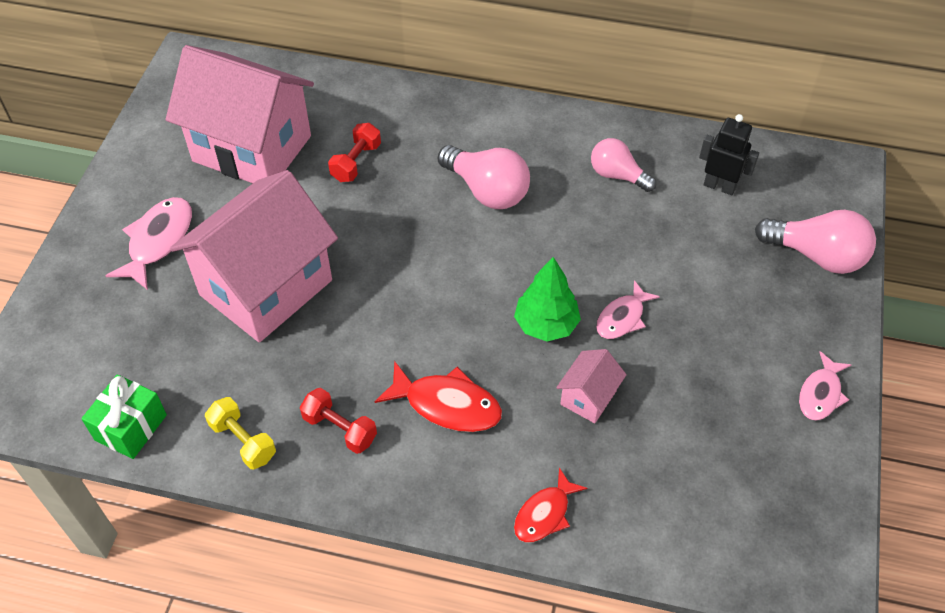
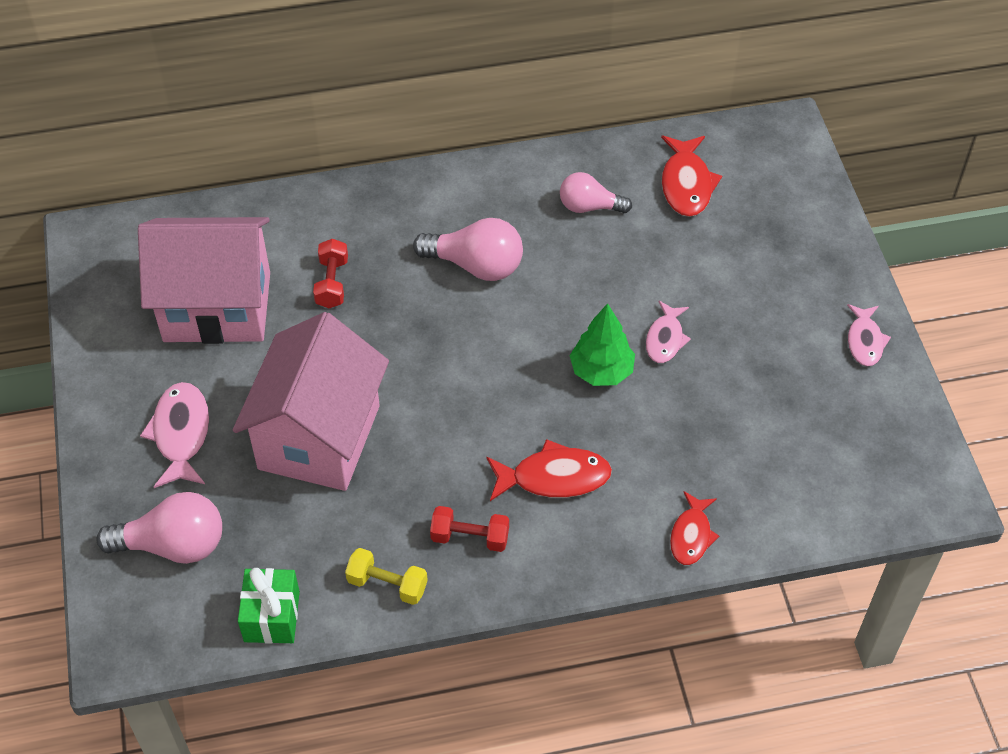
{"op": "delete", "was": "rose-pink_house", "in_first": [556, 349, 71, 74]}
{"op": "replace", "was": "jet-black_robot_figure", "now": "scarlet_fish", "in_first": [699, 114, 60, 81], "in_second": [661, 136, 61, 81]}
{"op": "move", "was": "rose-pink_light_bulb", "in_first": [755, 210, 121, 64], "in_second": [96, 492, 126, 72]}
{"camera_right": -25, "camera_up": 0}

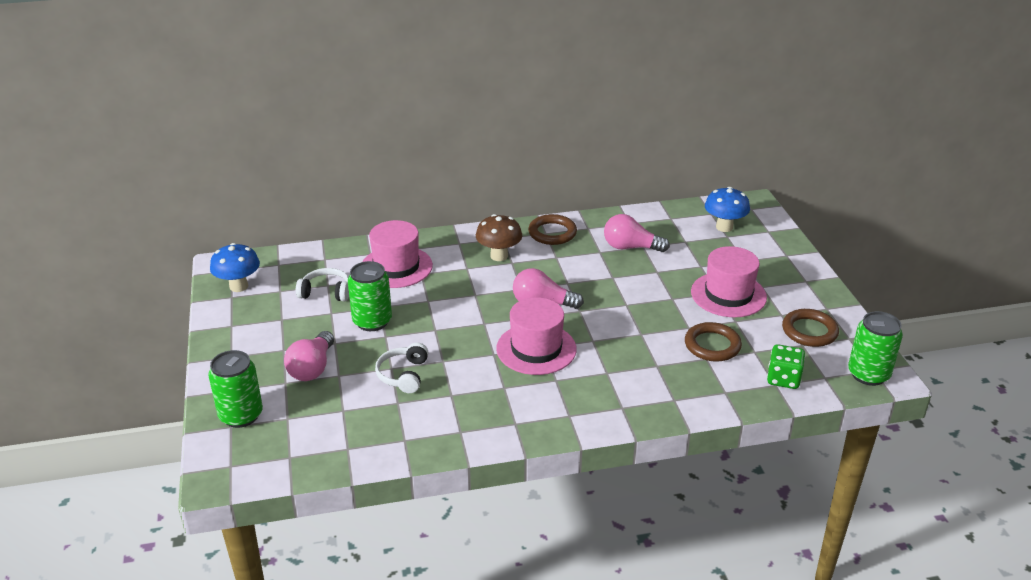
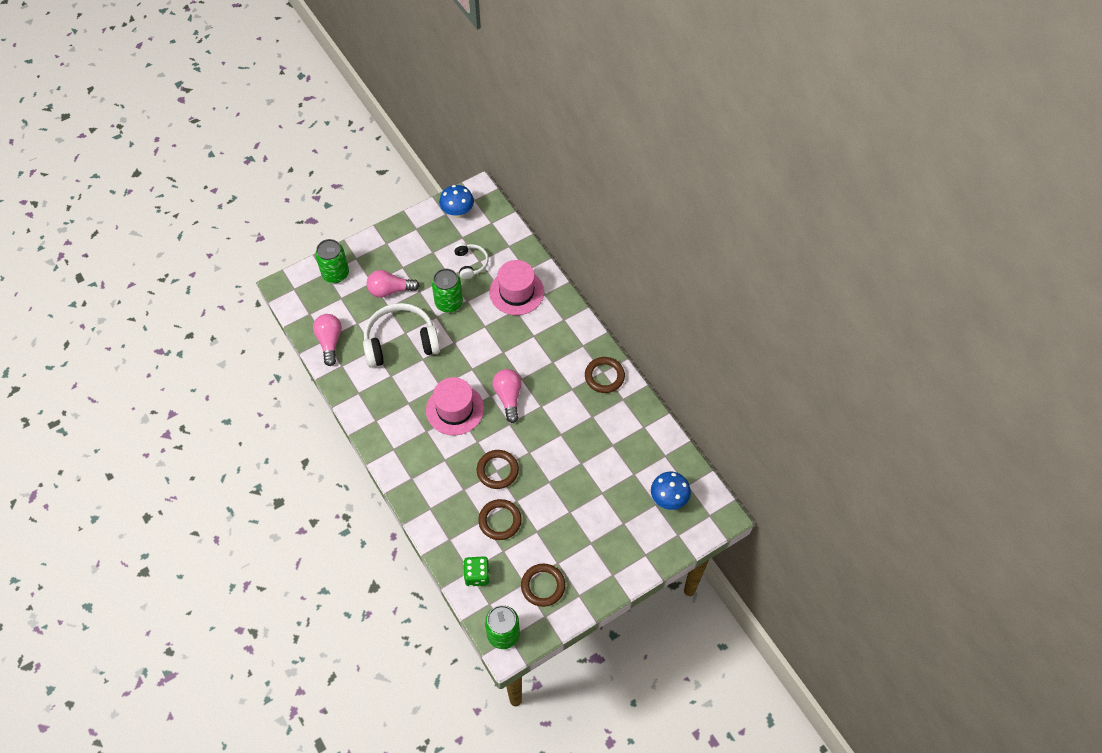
{"op": "resize", "was": "pure_white_over-ear_headphones", "in_first": [375, 342, 53, 51], "in_second": [363, 303, 77, 65], "ratio": 1.92}
{"op": "delete", "was": "russet_fungus", "in_first": [476, 214, 46, 47]}
{"op": "move", "was": "rose-pink_light_bulb", "in_first": [604, 214, 66, 38], "in_second": [313, 314, 29, 52]}
{"op": "delete", "was": "rose-pink_tall_hat", "in_first": [691, 246, 76, 71]}
{"op": "insert", "now": "russet_hoop", "in_second": [477, 450, 42, 39]}
{"camera_right": 70, "camera_up": 25}

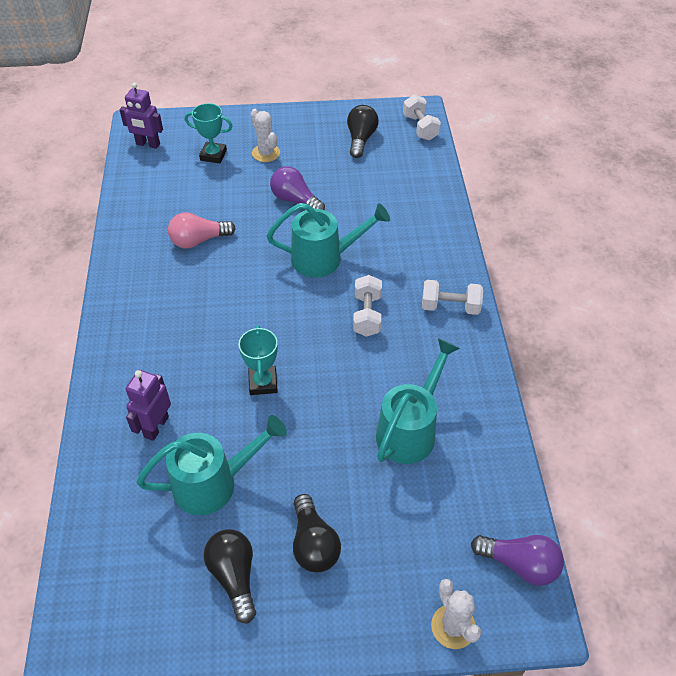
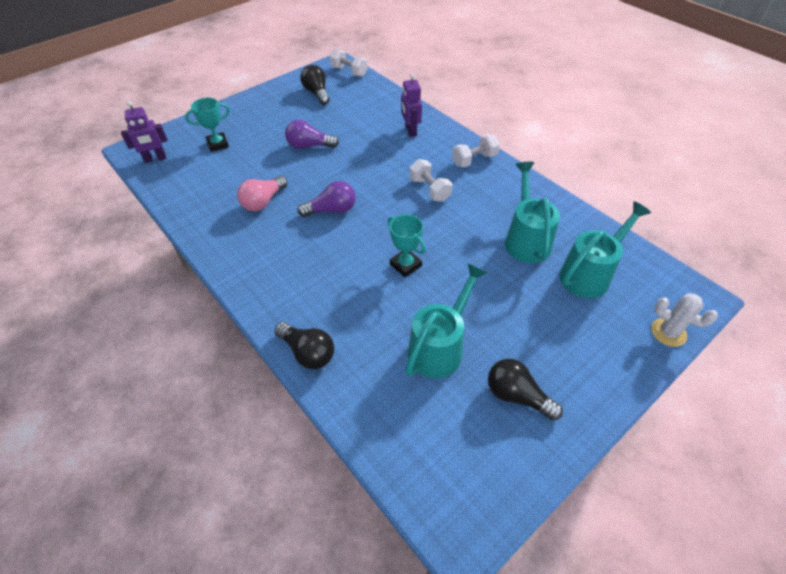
{"op": "move", "was": "violet_robot_figure", "in_first": [126, 370, 45, 71], "in_second": [401, 73, 21, 64]}
{"op": "delete", "was": "pure_white_saguaro_cactus", "in_first": [251, 109, 29, 53]}
{"op": "move", "was": "turquoise_watering_can", "in_first": [267, 203, 123, 75], "in_second": [559, 202, 92, 96]}
{"op": "move", "was": "jet-black_light_bulb", "in_first": [293, 494, 48, 78], "in_second": [274, 322, 60, 47]}
{"op": "move", "was": "violet_light_bulb", "in_first": [471, 535, 93, 51], "in_second": [297, 181, 59, 36]}
{"camera_right": -35, "camera_up": 0}

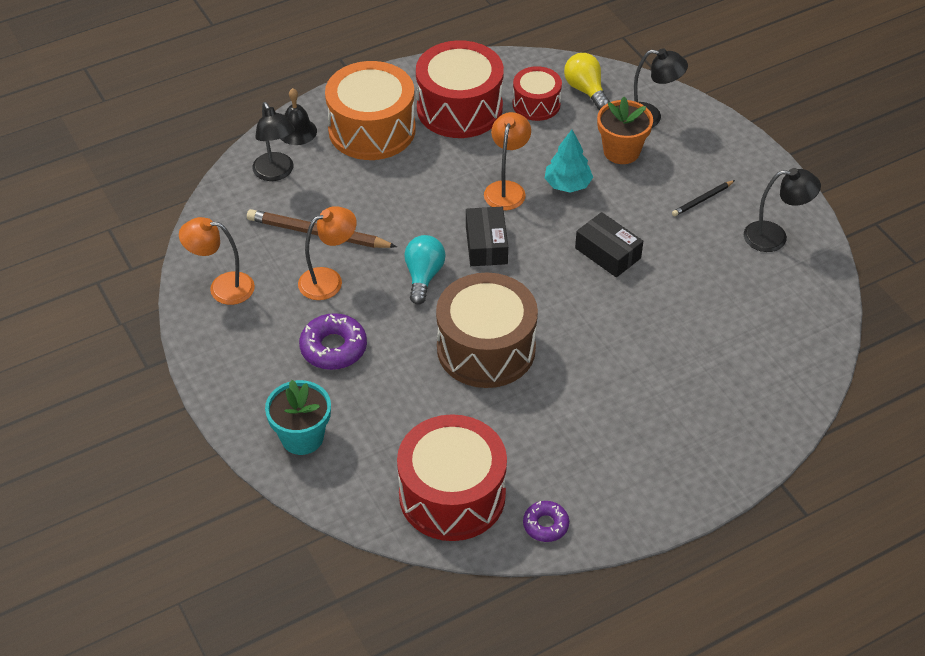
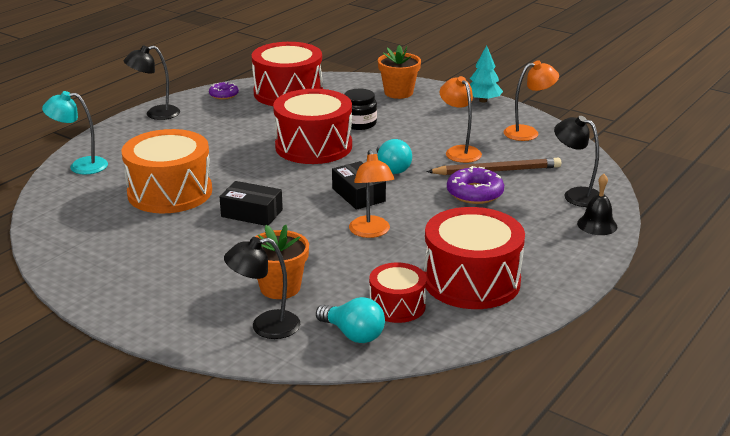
{"op": "recolor", "was": "turquoise_flower_pot", "now": "bright_orange_flower_pot", "in_first": [265, 380, 66, 75], "in_second": [378, 45, 43, 54]}
{"op": "rotate", "was": "bright_orange_reading_lamp", "in_first": [298, 206, 59, 94], "in_second": [440, 76, 42, 87], "clockwise": 120}
{"op": "move", "was": "violet_doughnut", "in_first": [299, 313, 68, 57], "in_second": [447, 166, 57, 38]}
{"op": "move", "was": "bright_orange_snare_drum", "in_first": [325, 61, 91, 99], "in_second": [122, 129, 90, 84]}
{"op": "recolor", "was": "russet_snare_drum", "now": "scarlet_snare_drum", "in_first": [436, 273, 102, 115], "in_second": [273, 89, 79, 75]}
{"op": "move", "was": "turquoise_fir_tree", "in_first": [544, 130, 49, 63], "in_second": [470, 45, 33, 58]}
{"op": "recolor", "was": "yellow_light_bulb", "now": "turquoise_light_bulb", "in_first": [564, 53, 46, 57], "in_second": [316, 297, 69, 46]}
{"op": "delete", "was": "jet-black_pencil", "in_first": [672, 180, 63, 36]}
{"op": "move", "was": "jet-black_reading_lamp", "in_first": [744, 168, 77, 84], "in_second": [124, 45, 56, 75]}
{"op": "insert", "now": "turquoise_reading_lamp", "in_second": [42, 91, 66, 84]}
{"op": "insert", "now": "jet-black_jar", "in_second": [344, 89, 33, 41]}
{"camera_right": 155, "camera_up": -20}

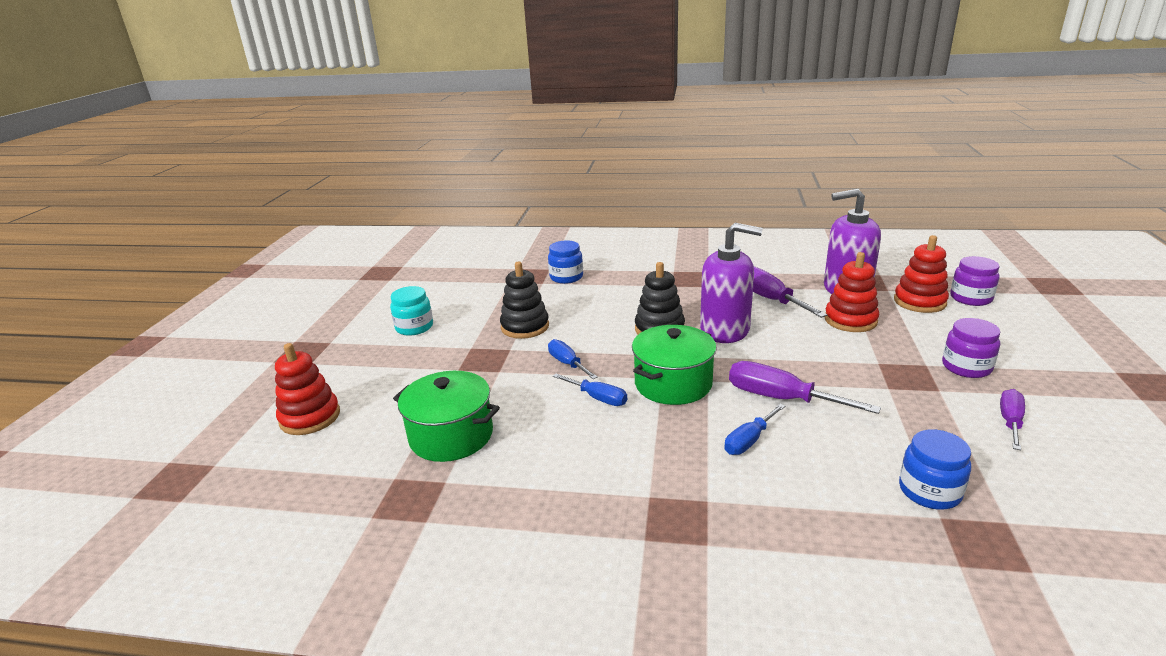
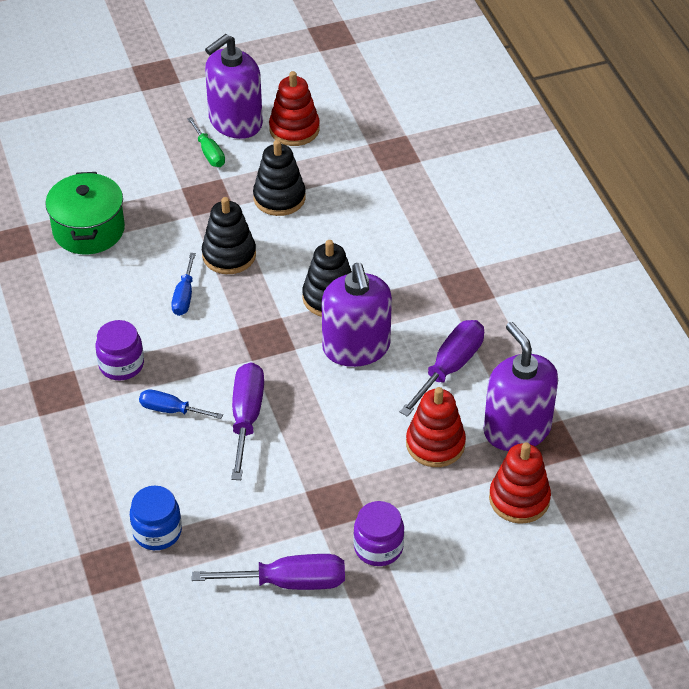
{"op": "move", "was": "scarlet_stacking_rings", "in_first": [275, 343, 65, 92], "in_second": [269, 71, 51, 75]}
{"op": "replace", "was": "turquoise_jar", "now": "violet_soap_dispenser", "in_first": [390, 286, 43, 50], "in_second": [205, 34, 58, 105]}
{"op": "delete", "was": "royal_blue_jar", "in_first": [548, 240, 35, 44]}
{"op": "replace", "was": "royal_blue_hand_screwdriver", "now": "jet-black_stacking_rings", "in_first": [548, 339, 50, 40], "in_second": [202, 197, 54, 77]}
{"op": "delete", "was": "emerald_pot", "in_first": [632, 325, 85, 80]}
{"op": "move", "was": "violet_jar", "in_first": [950, 256, 50, 50], "in_second": [96, 320, 48, 60]}
{"op": "resize", "was": "violet_hand_screwdriver", "in_first": [1000, 389, 25, 61], "in_second": [192, 554, 153, 36], "ratio": 1.63}
{"op": "insert", "now": "emerald_hand_screwdriver", "in_second": [187, 117, 38, 50]}
{"camera_right": 60, "camera_up": 20}

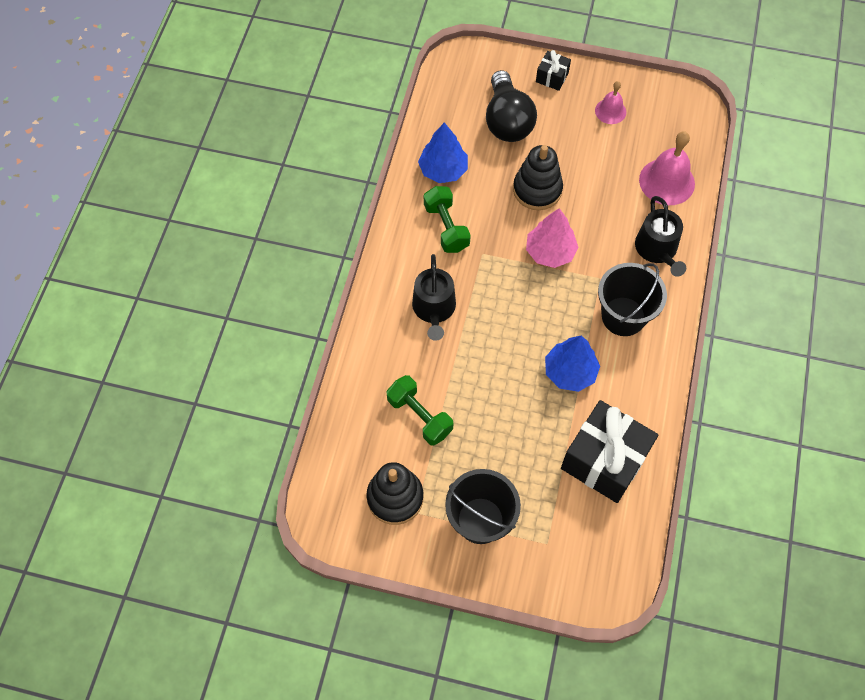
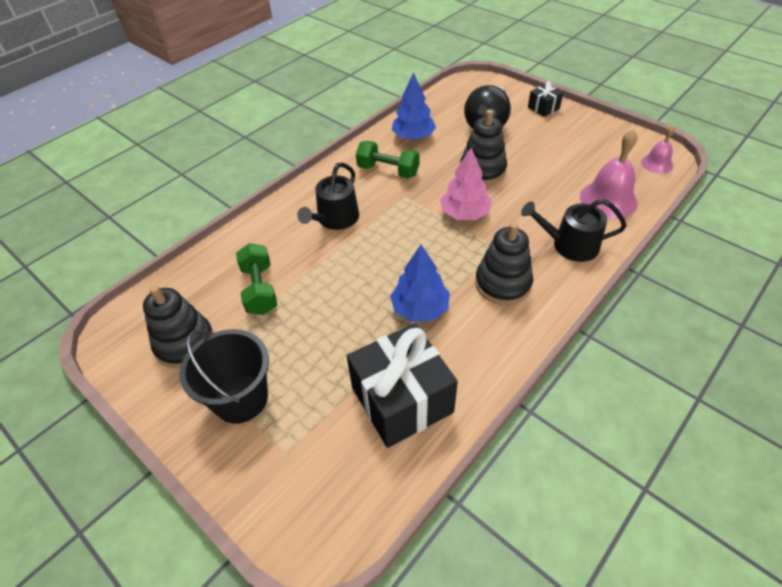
{"op": "rotate", "was": "emerald_free_weight", "in_first": [424, 186, 47, 67], "in_second": [356, 141, 63, 38], "clockwise": -75}
{"op": "move", "was": "rose-pink_hand_bell", "in_first": [595, 81, 31, 43], "in_second": [641, 125, 34, 49]}
{"op": "replace", "was": "jet-black_sand_bucket", "now": "jet-black_stacking_rings", "in_first": [598, 263, 69, 73], "in_second": [475, 222, 58, 83]}
{"op": "rotate", "was": "jet-black_watering_can", "in_first": [635, 196, 51, 81], "in_second": [521, 199, 106, 63], "clockwise": 75}
{"camera_right": 30, "camera_up": -15}

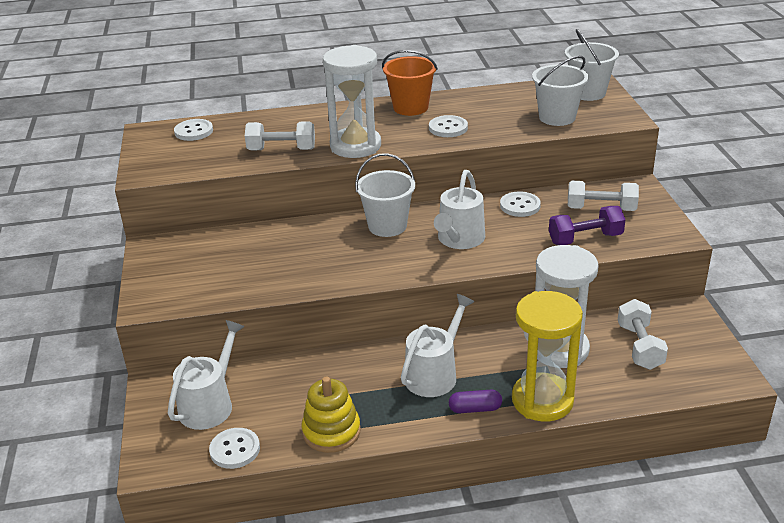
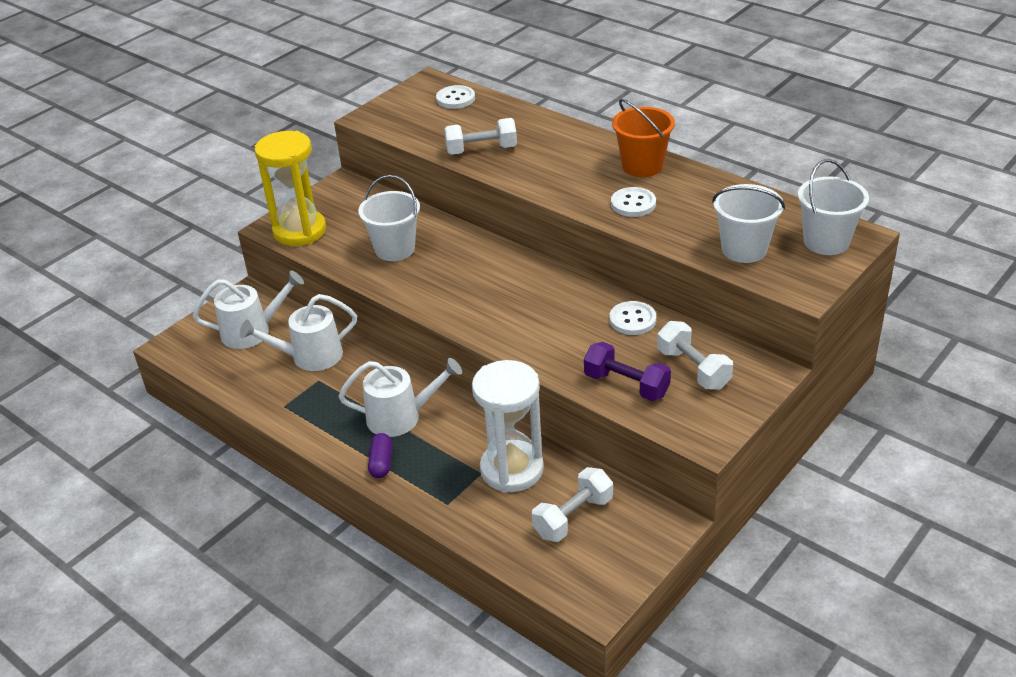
{"op": "delete", "was": "pure_white_shirt_button", "in_first": [209, 428, 51, 41]}
{"op": "rotate", "was": "pure_white_free_weight", "in_first": [245, 121, 70, 29], "in_second": [444, 118, 73, 37], "clockwise": -60}
{"op": "delete", "was": "yellow_stacking_rings", "in_first": [302, 377, 59, 76]}
{"op": "delete", "was": "pure_white_sand_timer", "in_first": [323, 45, 58, 113]}
{"op": "move", "was": "pure_white_sand_bucket", "in_first": [355, 153, 60, 84], "in_second": [358, 175, 62, 86]}
{"op": "move", "was": "pure_white_watering_can", "in_first": [434, 170, 51, 79], "in_second": [240, 294, 117, 77]}
{"op": "rotate", "was": "violet_capsule", "in_first": [449, 390, 53, 23], "in_second": [368, 433, 24, 45], "clockwise": 45}
{"op": "move", "was": "yellow_sand_timer", "in_first": [512, 291, 71, 130], "in_second": [254, 131, 72, 115]}
{"camera_right": 50, "camera_up": 5}

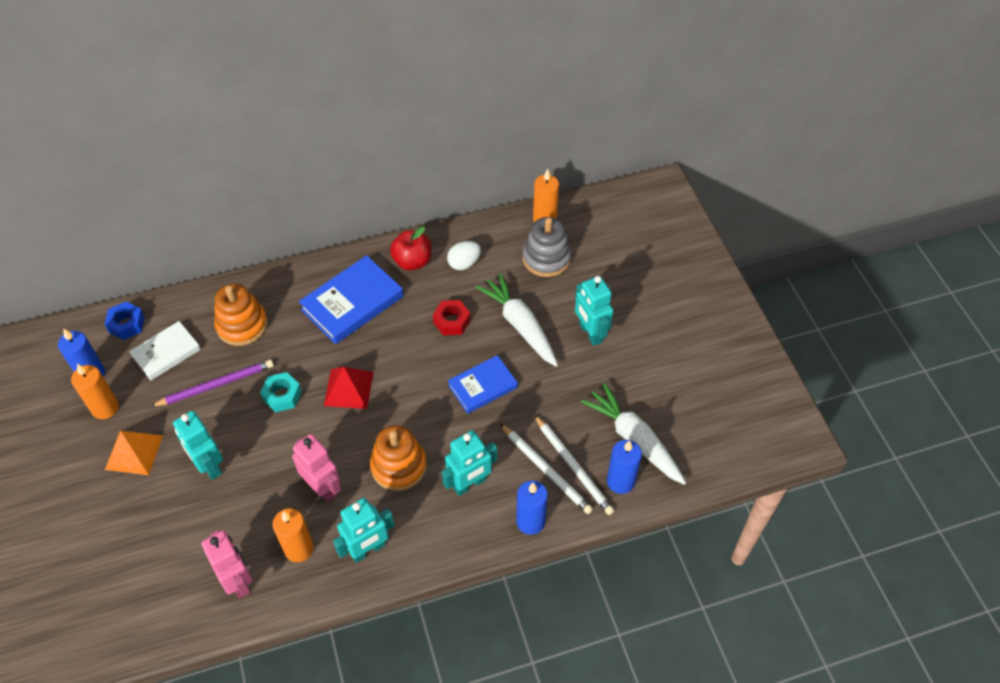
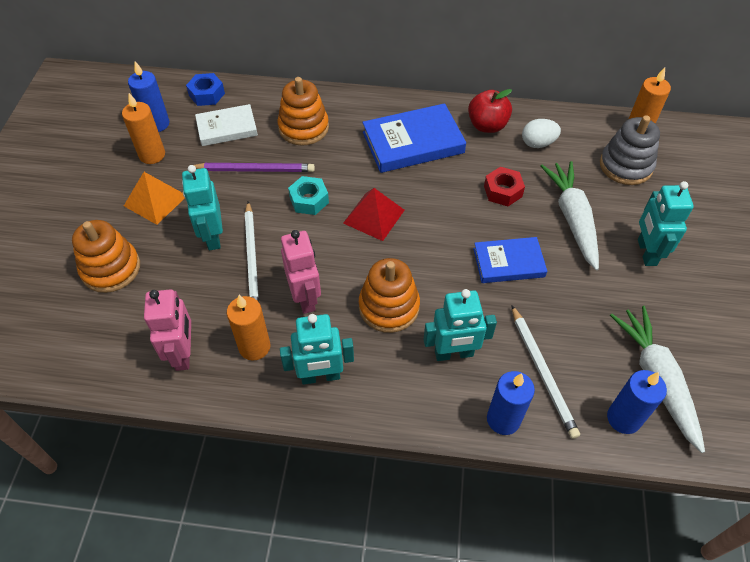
{"op": "move", "was": "pure_white_pencil", "in_first": [535, 415, 79, 100], "in_second": [245, 201, 14, 101]}
{"op": "insert", "now": "bright_orange_stacking_rings", "in_second": [72, 220, 68, 73]}
{"camera_right": 25, "camera_up": 0}

